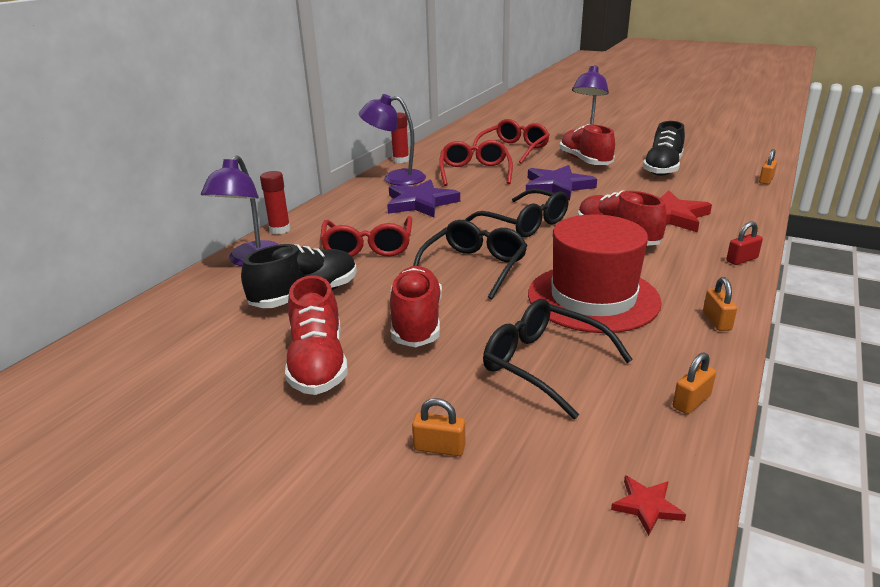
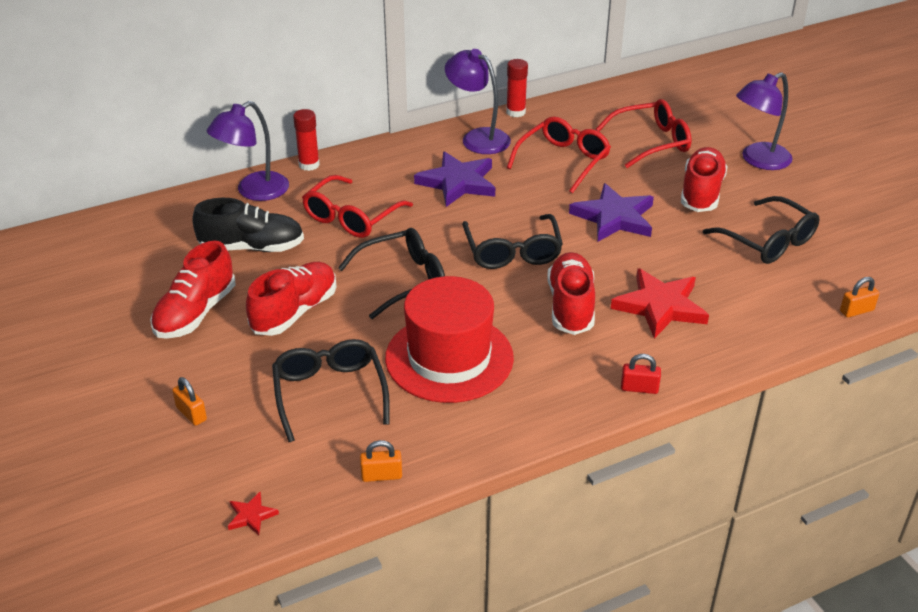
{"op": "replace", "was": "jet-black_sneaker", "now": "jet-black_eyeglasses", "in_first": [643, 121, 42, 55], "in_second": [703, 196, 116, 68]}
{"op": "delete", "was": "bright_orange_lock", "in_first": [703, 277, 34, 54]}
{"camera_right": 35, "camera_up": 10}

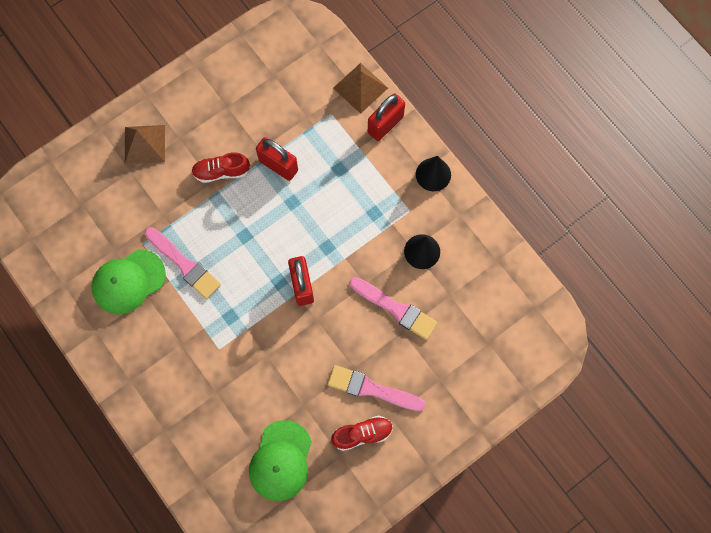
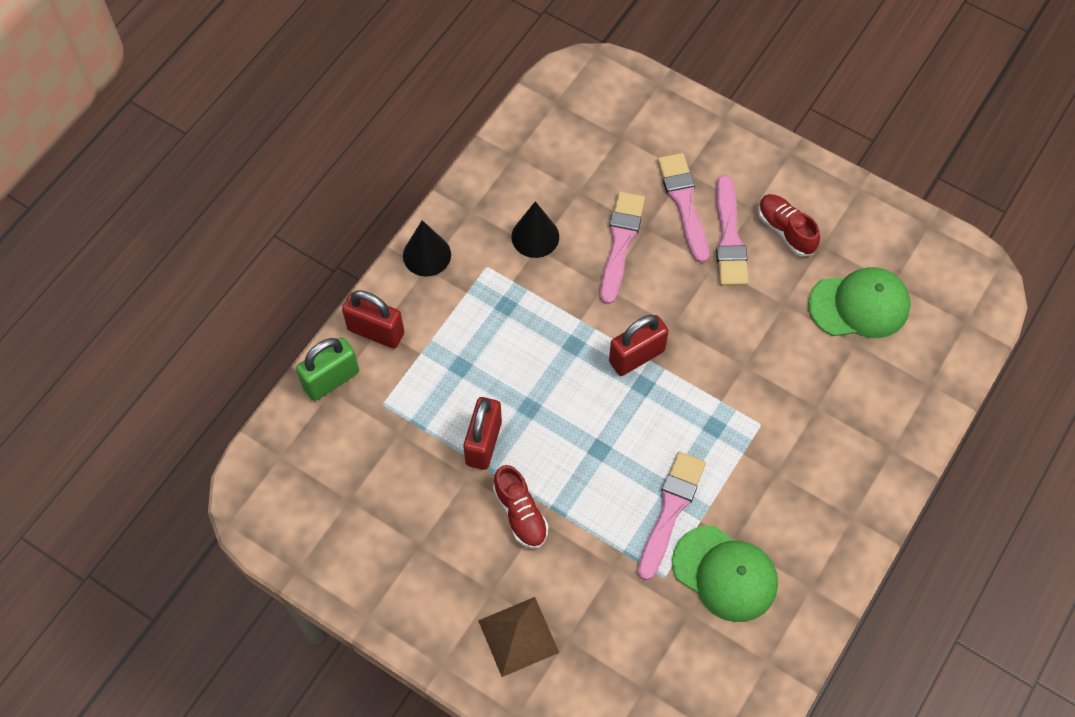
{"op": "replace", "was": "russet_solid_pyramid", "now": "emerald_lock", "in_first": [333, 63, 55, 51], "in_second": [296, 337, 63, 64]}
{"op": "insert", "now": "rose-pink_paint_brush", "in_second": [657, 153, 52, 110]}
{"camera_right": -110, "camera_up": -10}

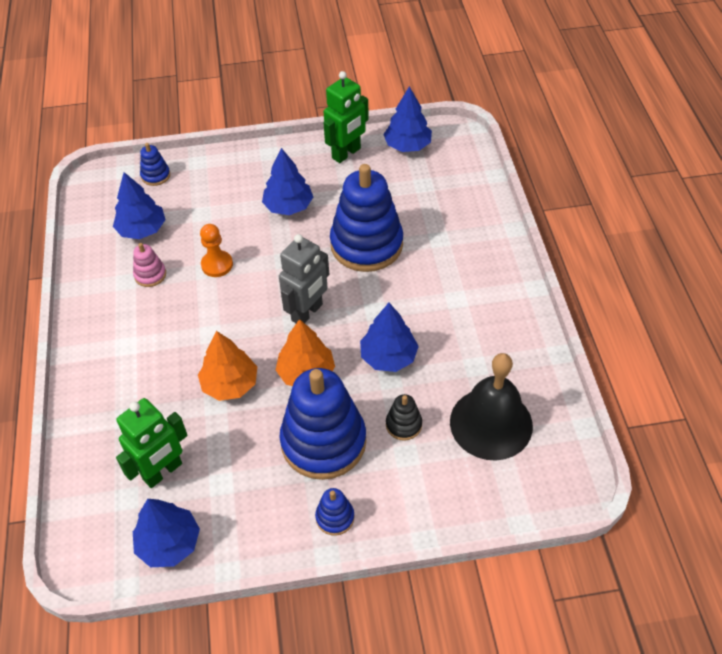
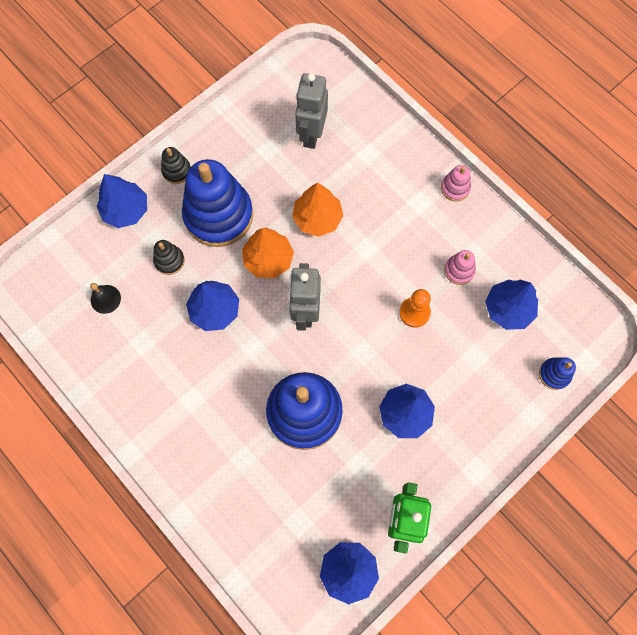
{"op": "recolor", "was": "emerald_robot_figure", "now": "ash-grey_robot_figure", "in_first": [116, 398, 71, 90], "in_second": [295, 73, 33, 76]}
{"op": "move", "was": "royal_blue_fir_tree", "in_first": [133, 499, 67, 68], "in_second": [97, 174, 50, 54]}
{"op": "recolor", "was": "royal_blue_stacking_rings", "now": "jet-black_stacking_rings", "in_first": [315, 488, 39, 48], "in_second": [161, 147, 30, 37]}
{"op": "resize", "was": "jet-black_hand_bell", "in_first": [450, 353, 83, 108], "in_second": [90, 283, 31, 31], "ratio": 0.43}
{"op": "insert", "now": "rose-pink_stacking_rings", "in_second": [441, 165, 30, 36]}
{"camera_right": 145, "camera_up": 20}

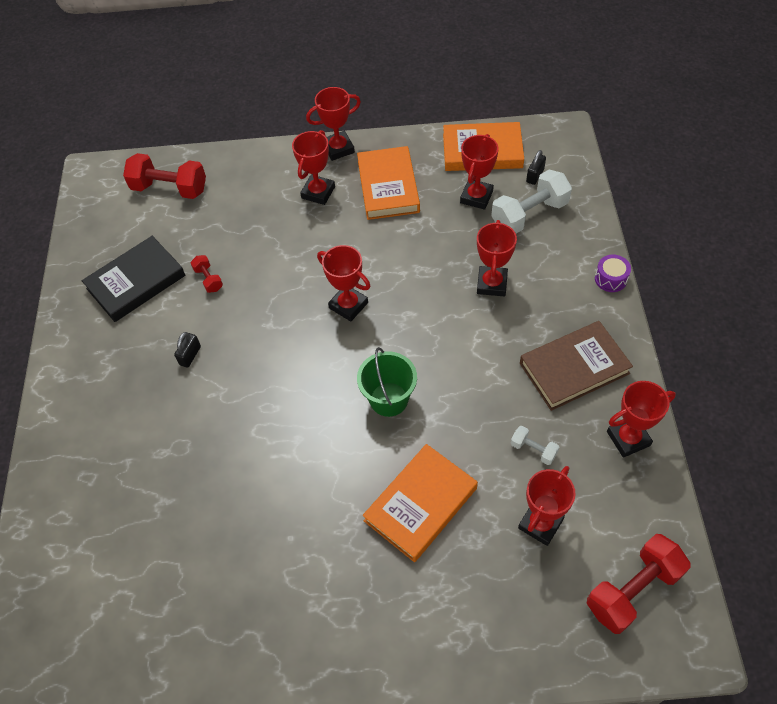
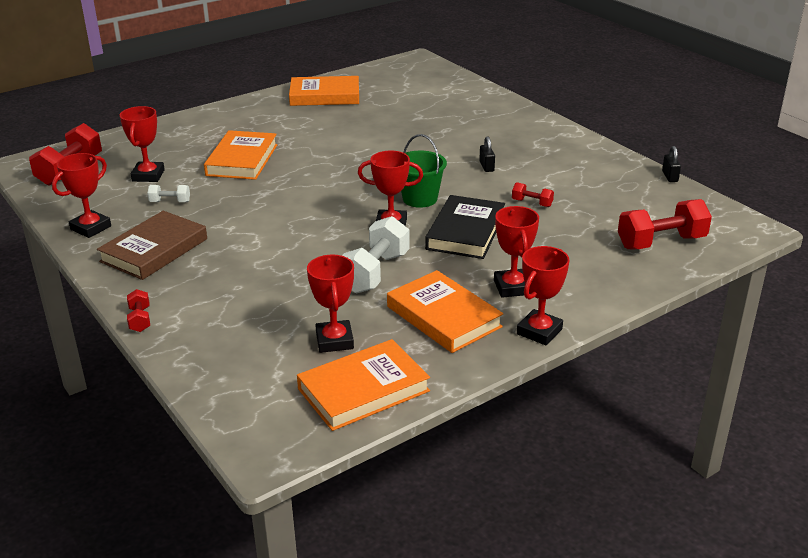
{"op": "move", "was": "jet-black_hardcover", "in_first": [82, 236, 103, 86], "in_second": [425, 195, 80, 64]}
{"op": "move", "was": "emerald_sand_bucket", "in_first": [357, 347, 60, 70], "in_second": [401, 134, 46, 74]}
{"op": "delete", "was": "scarlet_award_cup", "in_first": [477, 220, 40, 76]}
{"op": "move", "was": "pure_white_free_weight", "in_first": [491, 170, 81, 63], "in_second": [342, 216, 68, 77]}
{"op": "move", "was": "jet-black_lock", "in_first": [526, 150, 20, 35], "in_second": [662, 146, 19, 36]}
{"op": "replace", "was": "violet_snare_drum", "now": "scarlet_free_weight", "in_first": [595, 255, 36, 37], "in_second": [127, 289, 23, 43]}
{"op": "insert", "now": "bright_orange_hardcover", "in_second": [289, 76, 70, 30]}
{"camera_right": 145, "camera_up": -25}

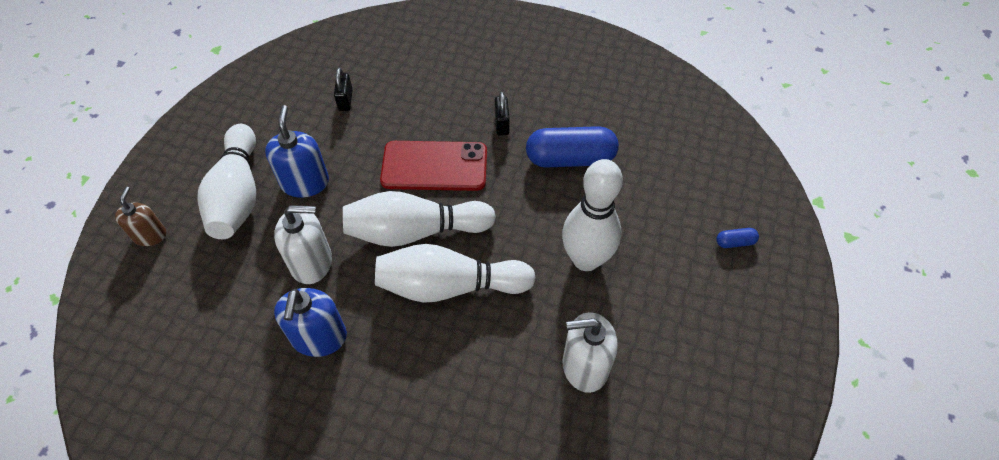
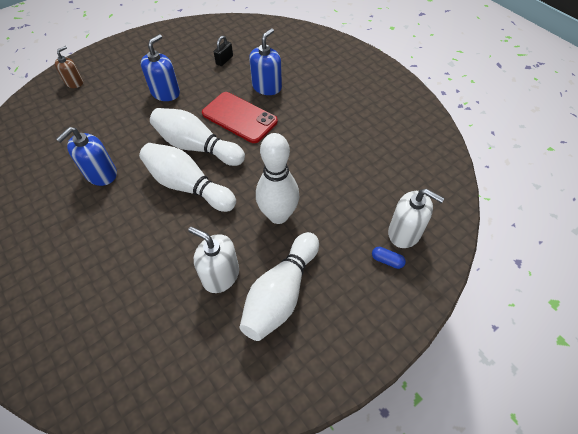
{"op": "move", "was": "pure_white_skittle", "in_first": [198, 124, 58, 115], "in_second": [240, 232, 79, 109]}
{"op": "move", "was": "pure_white_soap_dispenser", "in_first": [274, 205, 58, 79], "in_second": [388, 189, 56, 59]}
{"op": "delete", "was": "jet-black_lock", "in_first": [495, 92, 15, 44]}
{"op": "delete", "was": "royal_blue_capsule", "in_first": [526, 126, 93, 42]}
{"op": "insert", "now": "royal_blue_soap_dispenser", "in_second": [249, 28, 33, 67]}
{"camera_right": 35, "camera_up": 0}

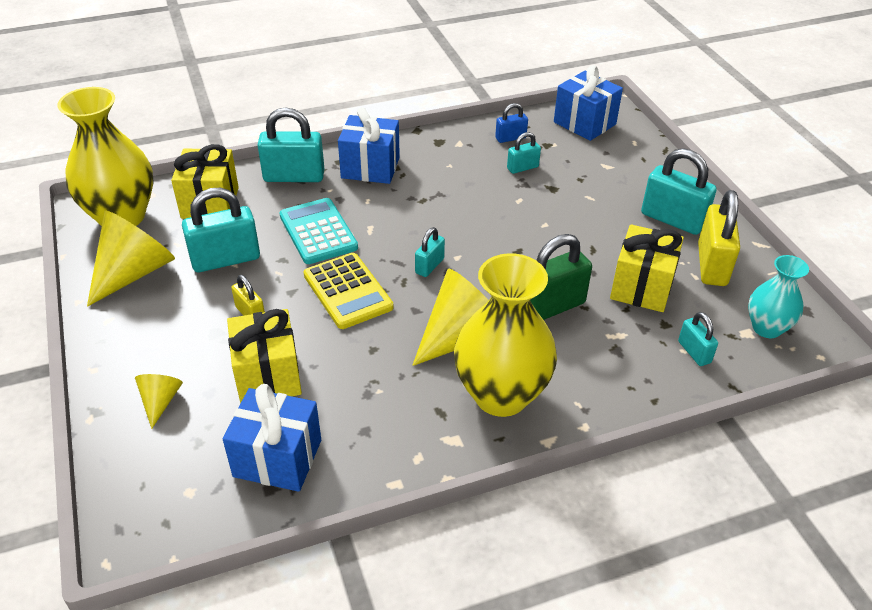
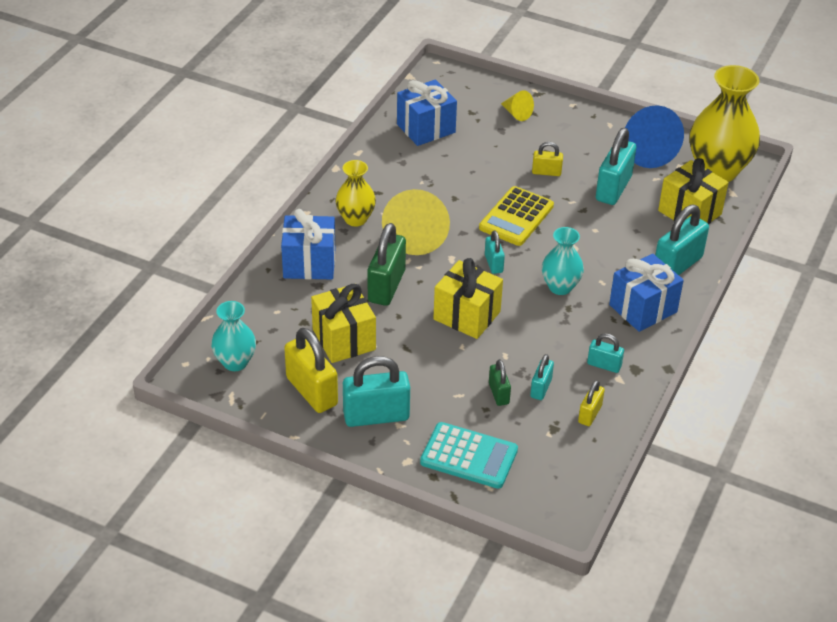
{"op": "recolor", "was": "yellow_cone_shape", "now": "royal_blue_cone_shape", "in_first": [87, 211, 88, 96], "in_second": [625, 105, 59, 63]}
{"op": "move", "was": "yellow_present", "in_first": [227, 309, 75, 95], "in_second": [433, 258, 70, 81]}
{"op": "move", "was": "turquoise_pocket_calculator", "in_first": [279, 198, 79, 66], "in_second": [420, 422, 98, 67]}
{"op": "rotate", "was": "yellow_pocket_calculator", "in_first": [304, 253, 90, 76], "in_second": [479, 186, 75, 60], "clockwise": -75}
{"op": "resize", "was": "yellow_vase", "in_first": [454, 253, 103, 164], "in_second": [335, 160, 41, 67], "ratio": 0.56}
{"op": "recolor", "was": "royal_blue_lock", "now": "yellow_lock", "in_first": [495, 103, 33, 40], "in_second": [578, 380, 27, 46]}
{"op": "move", "was": "royal_blue_present", "in_first": [554, 65, 69, 76], "in_second": [281, 209, 54, 70]}
{"op": "move", "was": "turquoise_lock", "in_first": [678, 312, 40, 54], "in_second": [587, 333, 37, 40]}
{"op": "insert", "now": "emerald_lock", "in_second": [489, 359, 22, 47]}
{"op": "insert", "now": "turquoise_vase", "in_second": [542, 227, 42, 68]}
{"camera_right": 135, "camera_up": 0}

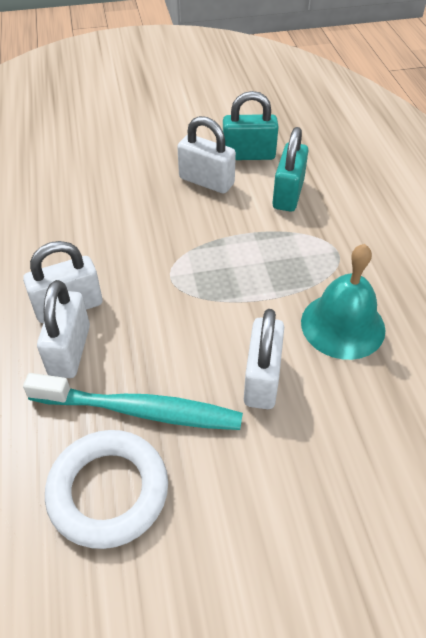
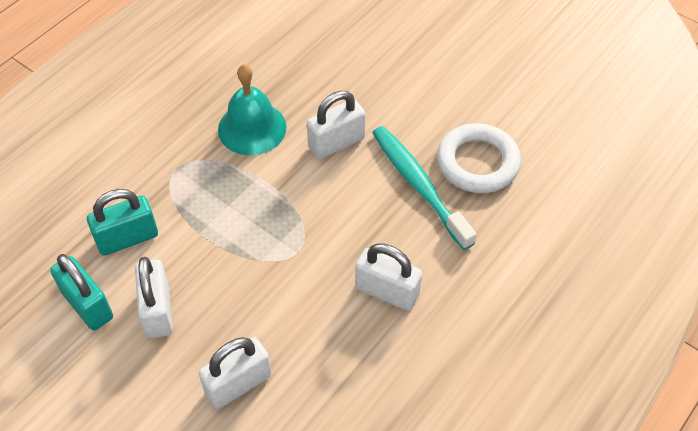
{"op": "move", "was": "pure_white_lock", "in_first": [37, 280, 53, 98], "in_second": [199, 337, 72, 72]}
{"camera_right": -130, "camera_up": 5}

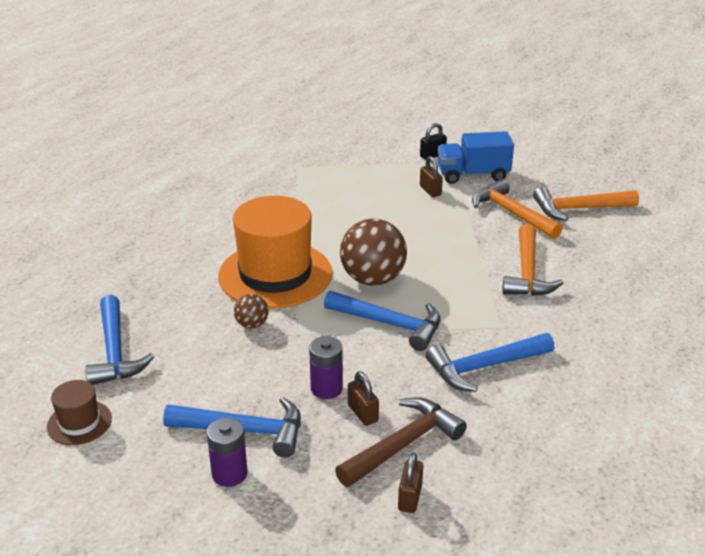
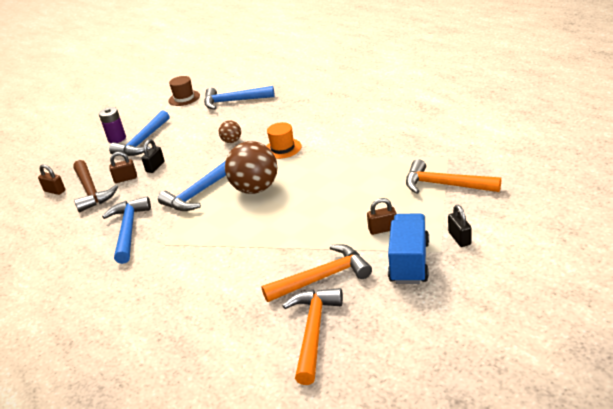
{"op": "resize", "was": "bright_orange_tall_hat", "in_first": [218, 196, 114, 113], "in_second": [267, 122, 35, 37], "ratio": 0.46}
{"op": "replace", "was": "violet_AA_battery", "now": "jet-black_lock", "in_first": [309, 336, 34, 63], "in_second": [141, 139, 24, 34]}
{"op": "move", "was": "bright_orange_claw_hammer", "in_first": [502, 224, 62, 72], "in_second": [406, 159, 95, 35]}
{"camera_right": 110, "camera_up": 0}

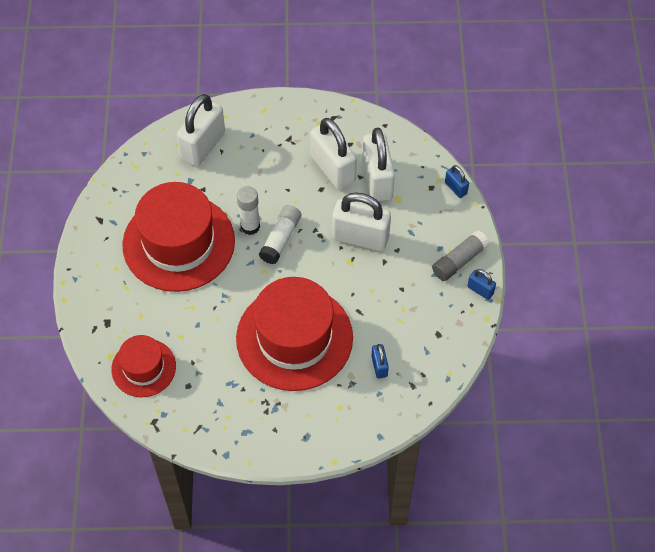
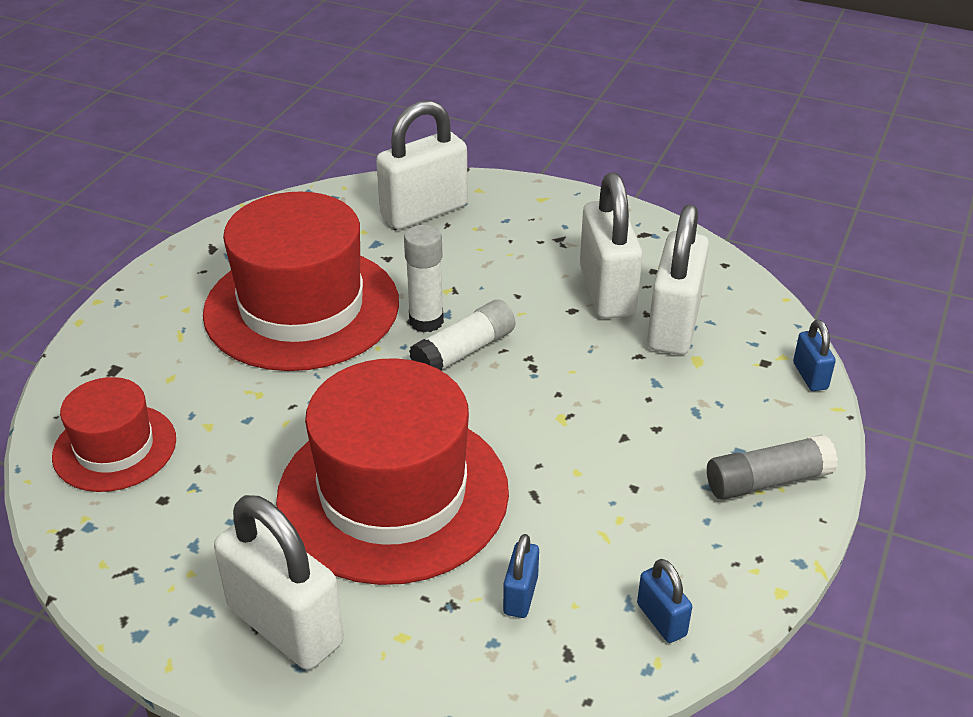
{"op": "move", "was": "pure_white_lock", "in_first": [332, 192, 59, 59], "in_second": [214, 495, 130, 175]}
{"op": "move", "was": "royal_blue_lock", "in_first": [467, 269, 29, 31], "in_second": [637, 559, 55, 84]}
{"camera_right": 25, "camera_up": -20}

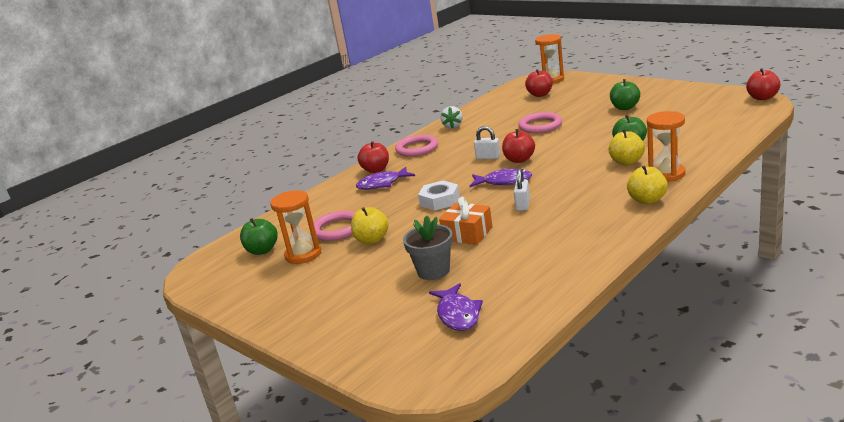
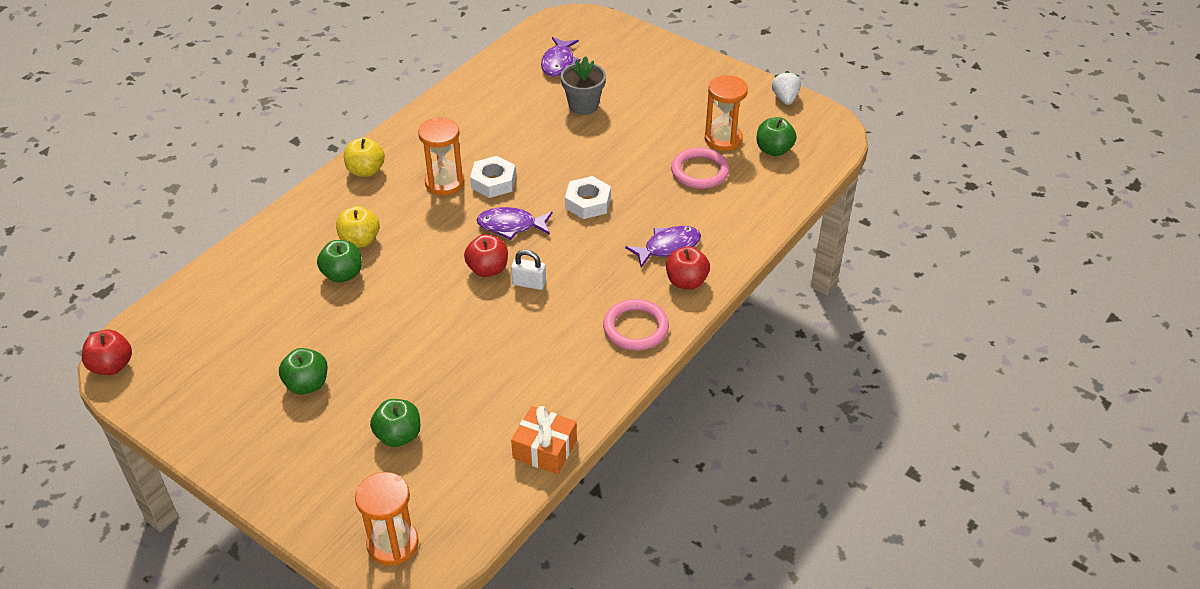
{"op": "delete", "was": "yellow_apple", "in_first": [351, 207, 38, 37]}
{"op": "rotate", "was": "violet_fish", "in_first": [429, 283, 54, 48], "in_second": [541, 37, 40, 40], "clockwise": -150}
{"op": "move", "was": "bright_orange_present", "in_first": [439, 197, 54, 48], "in_second": [511, 406, 66, 68]}
{"op": "move", "was": "pure_white_strawberry", "in_first": [440, 106, 23, 23], "in_second": [772, 71, 29, 34]}
{"op": "replace", "was": "pure_white_lock", "now": "pure_white_hexagon_nut", "in_first": [514, 169, 16, 42], "in_second": [470, 156, 46, 42]}
{"op": "delete", "was": "rose-pink_hoop", "in_first": [518, 112, 44, 21]}
{"op": "delete", "was": "scarlet_apple", "in_first": [525, 69, 28, 28]}
{"op": "move", "was": "bright_orange_sand_timer", "in_first": [647, 111, 38, 71], "in_second": [418, 117, 47, 78]}
{"op": "insert", "now": "emerald_apple", "in_second": [370, 399, 50, 48]}
{"camera_right": 170, "camera_up": 20}

